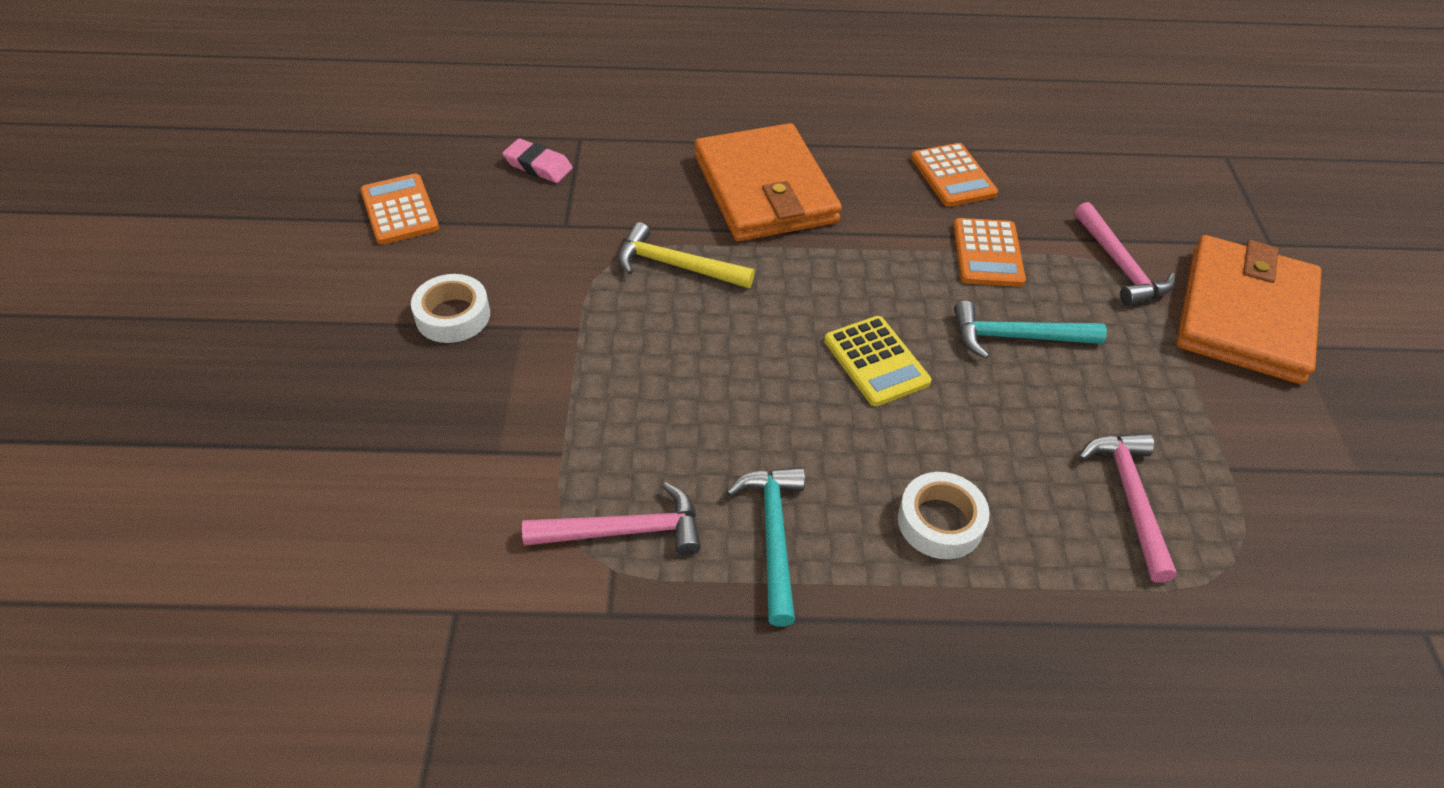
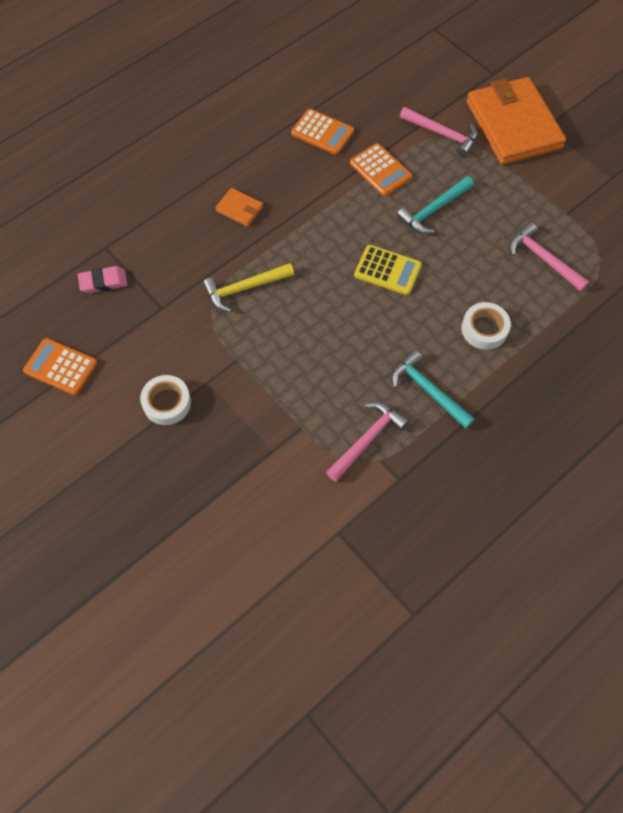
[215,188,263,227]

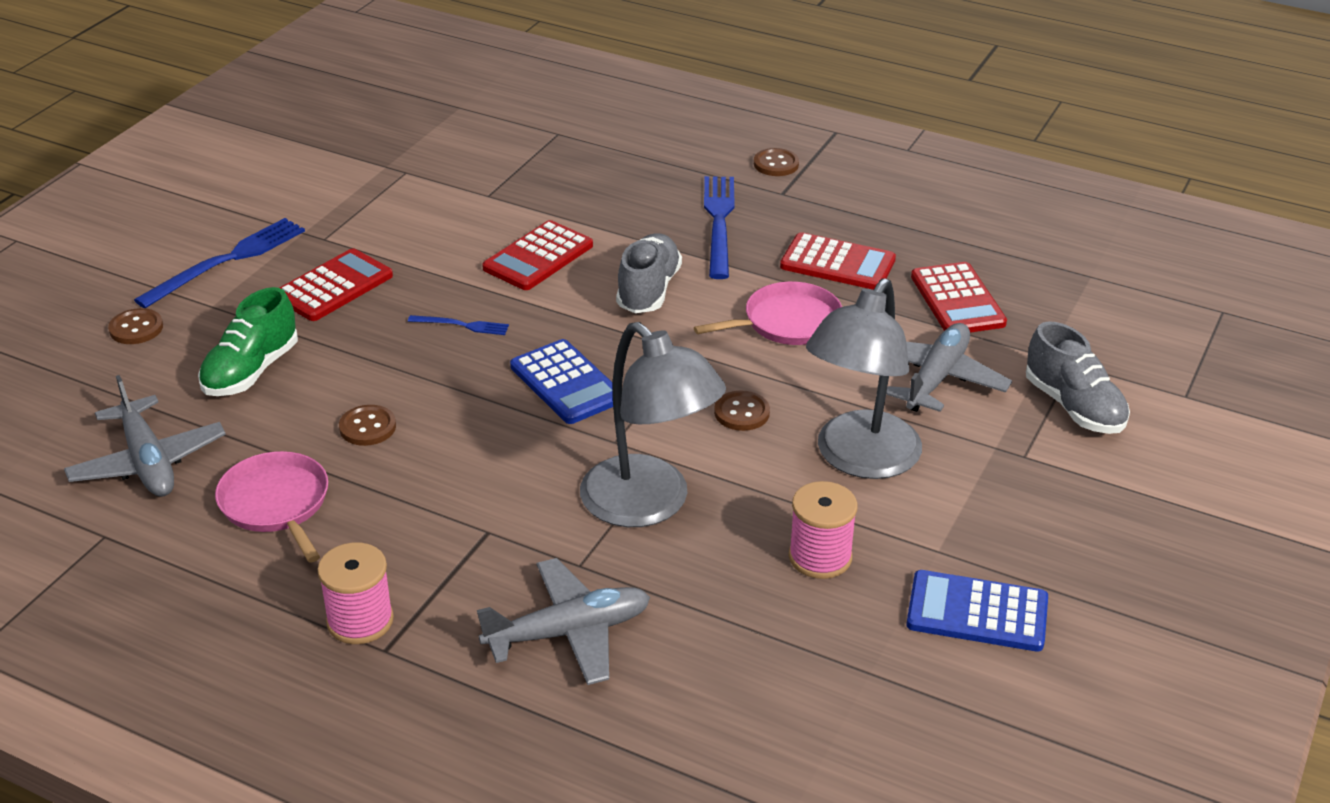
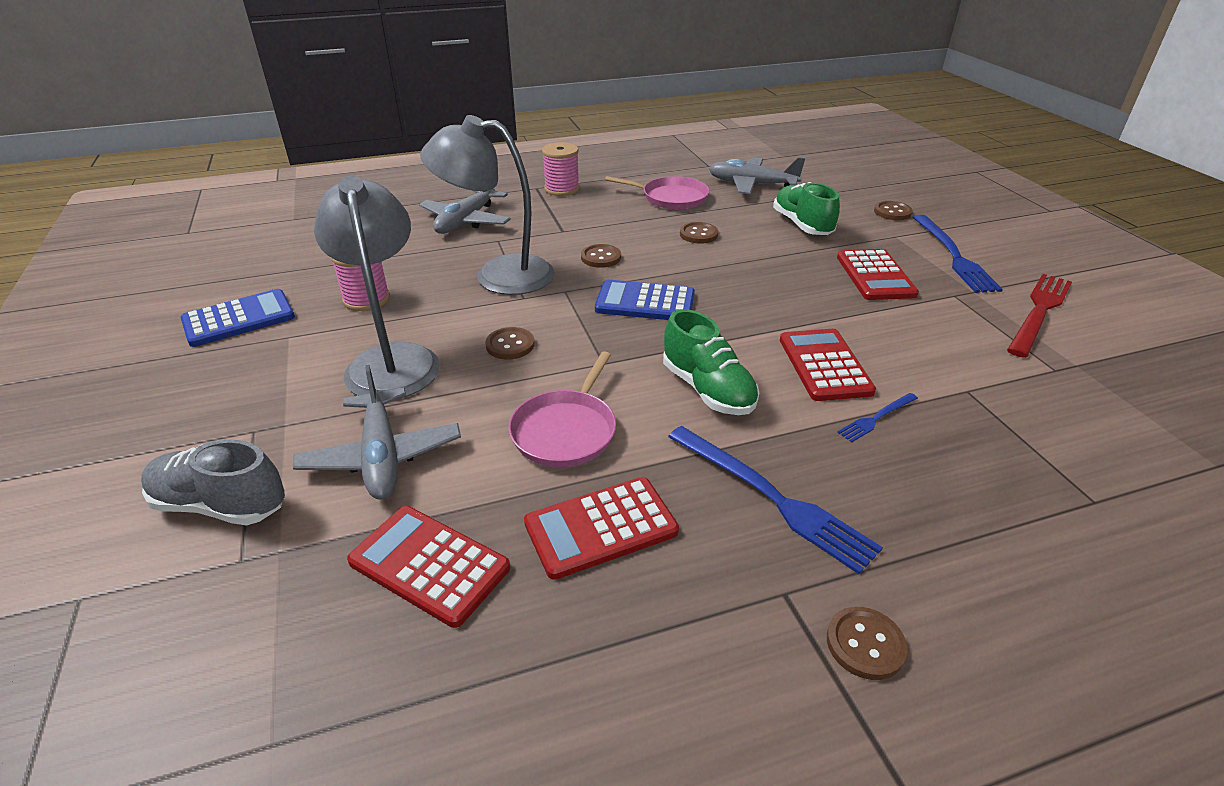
[837,393,918,442]
[663,309,759,415]
[581,244,621,268]
[1007,274,1072,358]

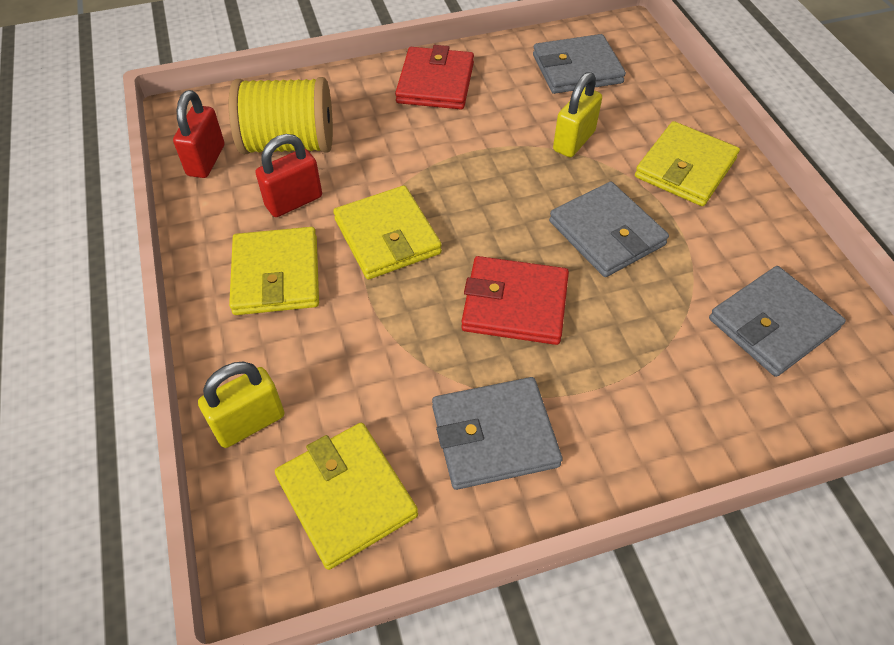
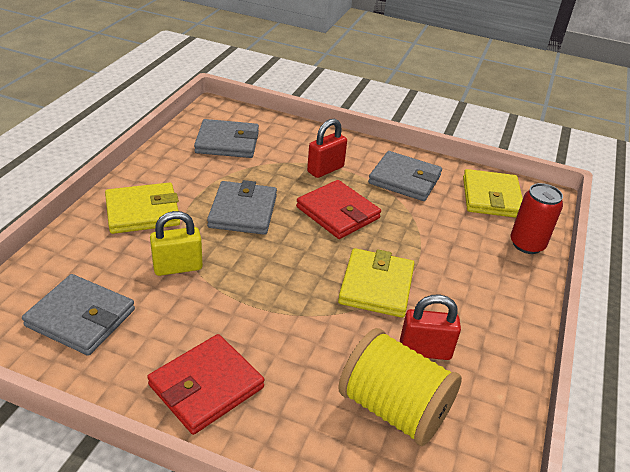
[307,119,347,178]
[510,183,563,254]
[229,227,319,315] (first image)

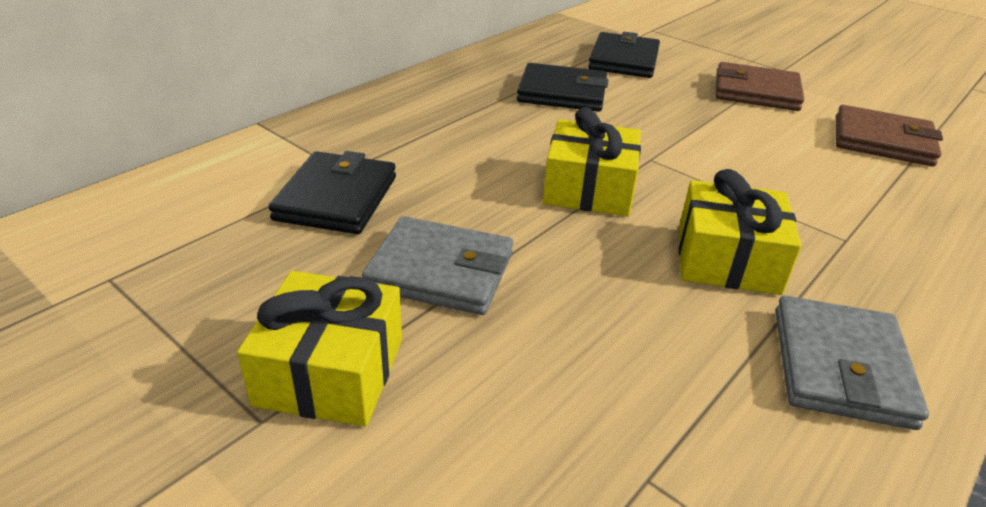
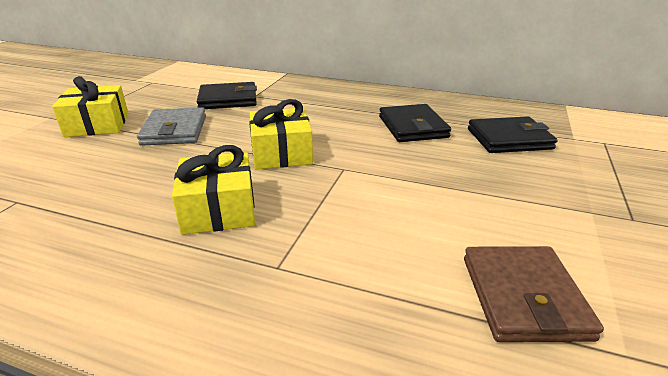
[715,62,804,111] (first image)
[775,296,929,430] (first image)

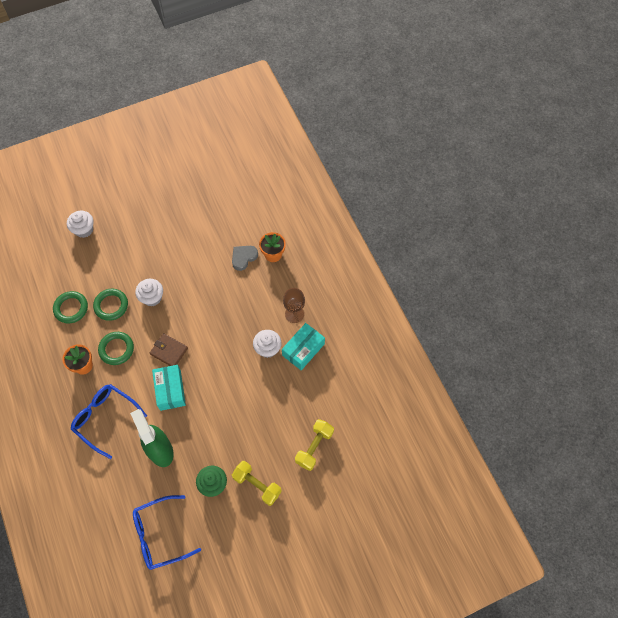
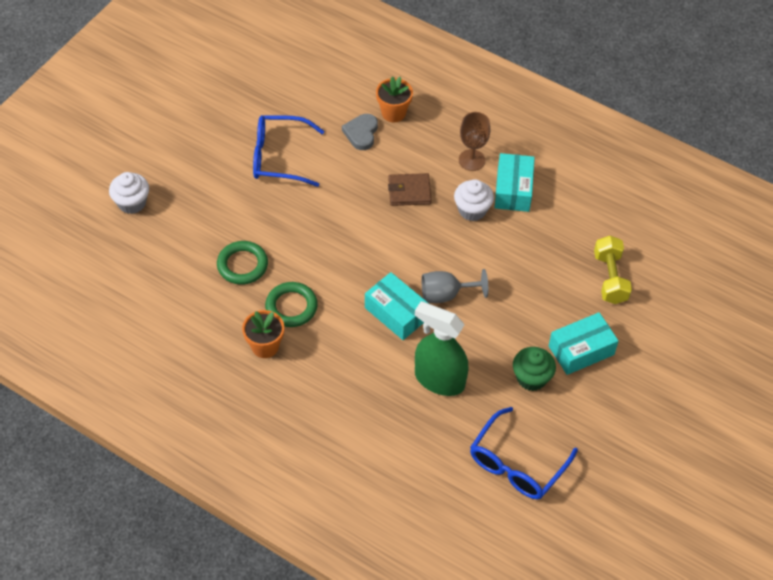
[53,291,88,323] (first image)
[253,115,324,187]
[135,279,163,306] (first image)
[388,173,432,206]
[549,312,618,375]
[422,269,488,303]

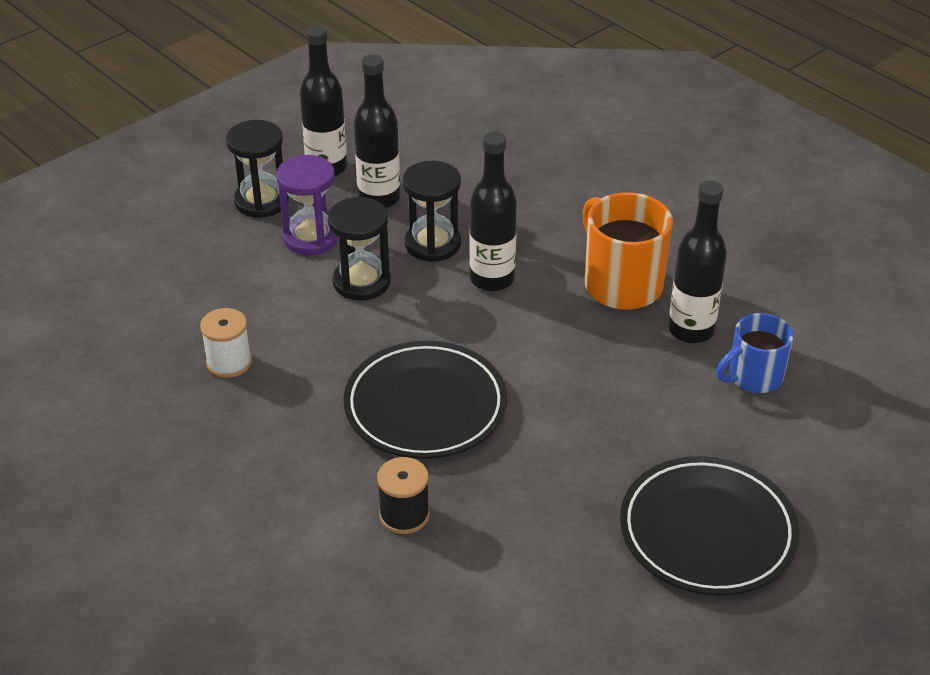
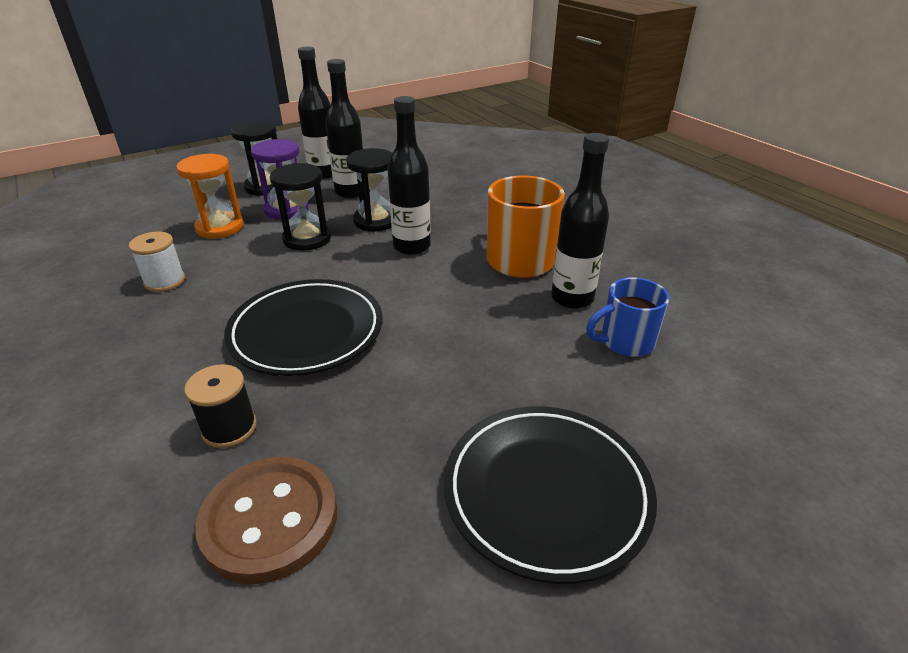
[176,154,244,239]
[195,457,337,584]

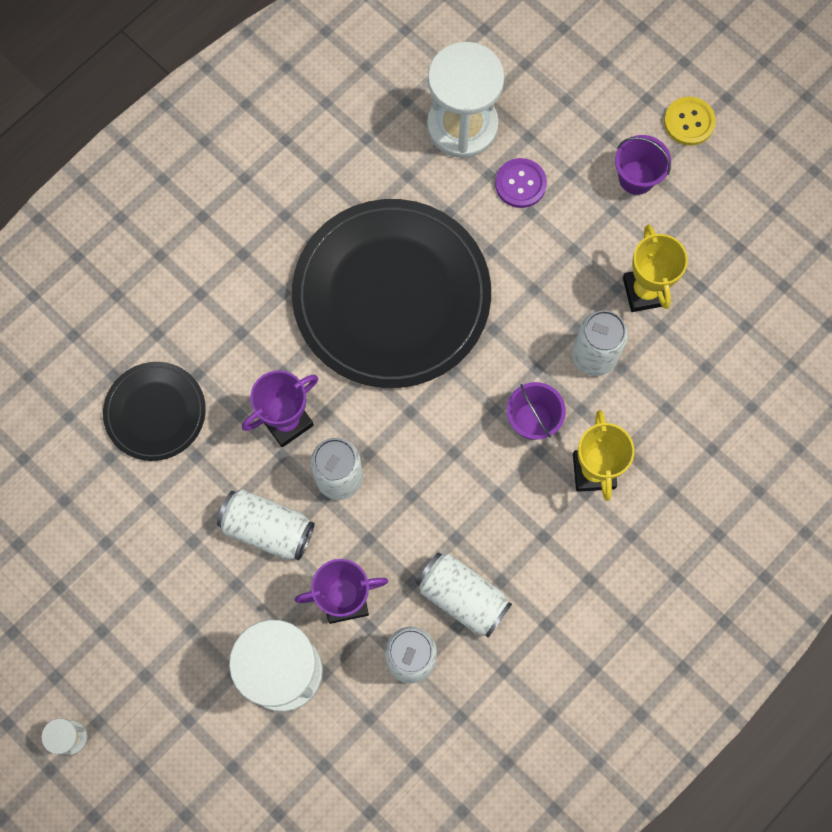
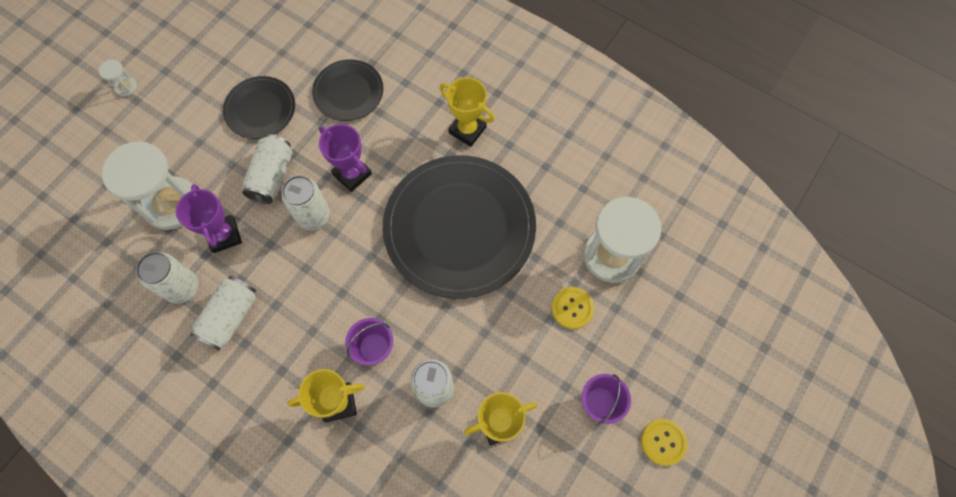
[552,287,594,329]
[223,76,295,139]
[440,77,495,147]

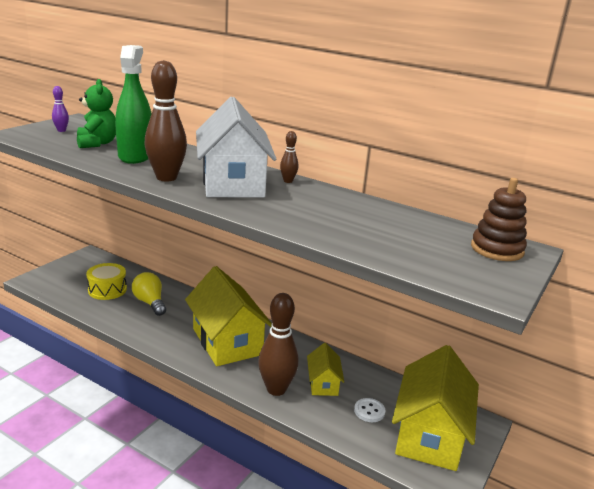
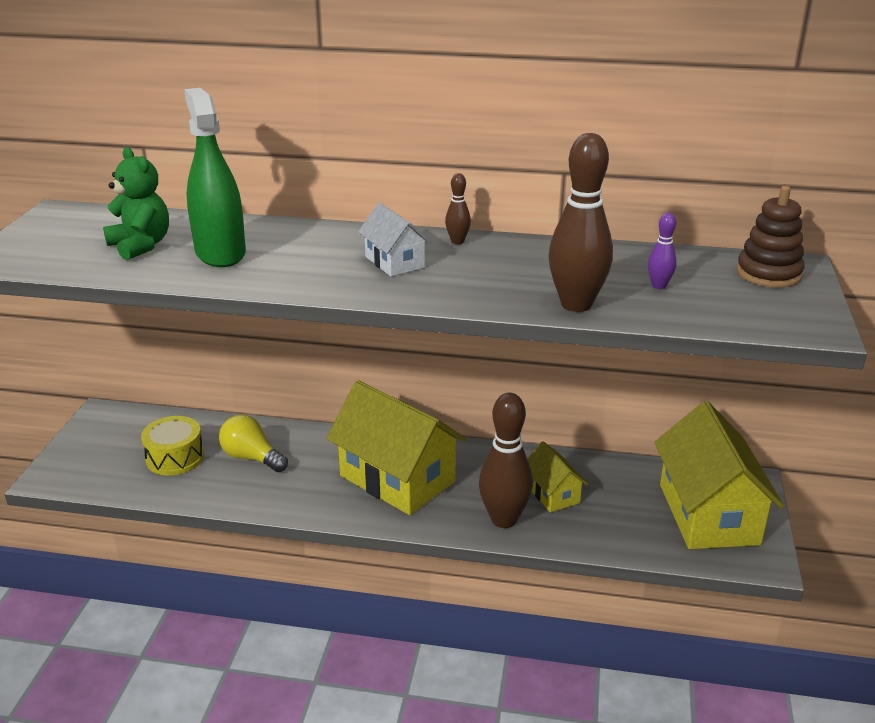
[648,213,677,289]
[548,133,613,312]
[358,203,431,277]
[354,398,385,422] (first image)

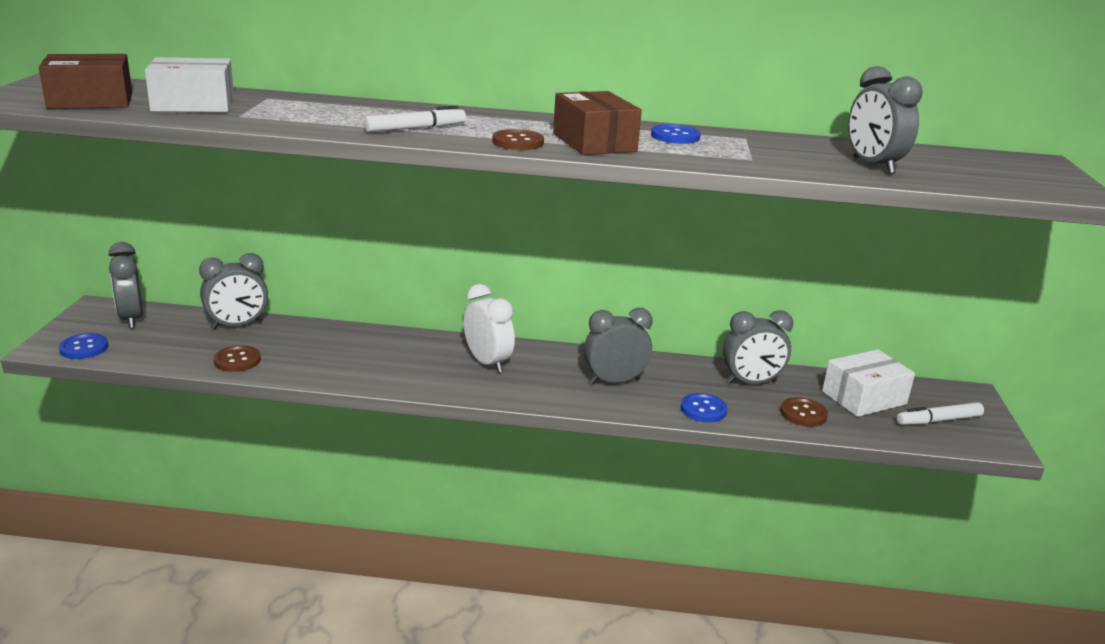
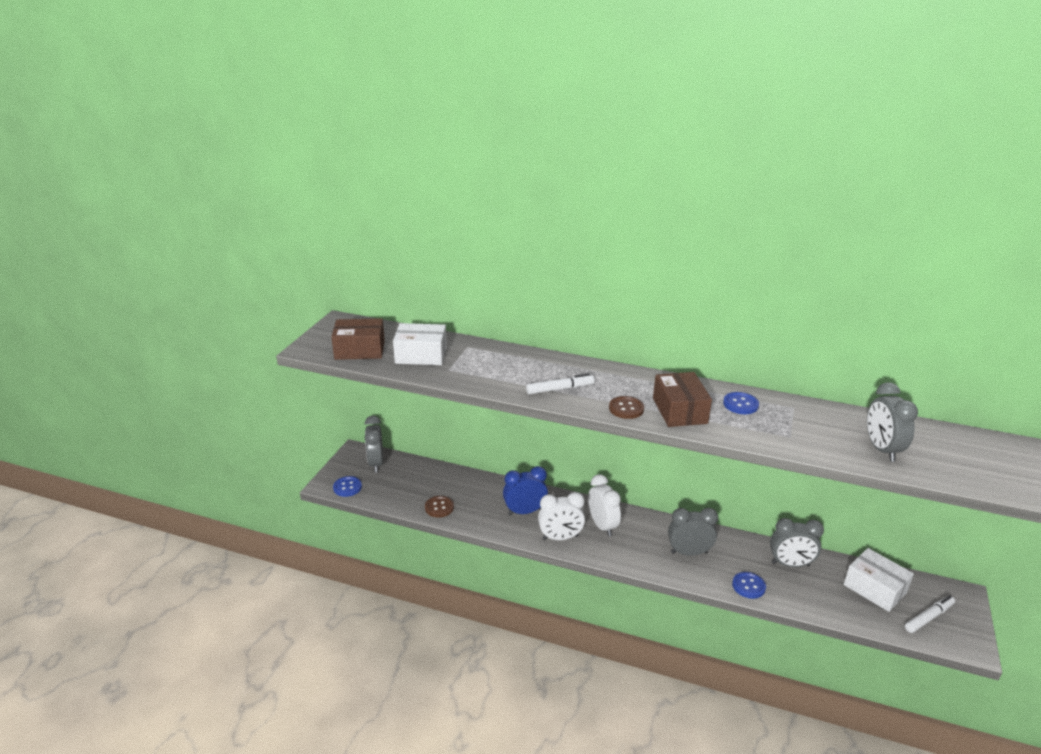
[199,253,268,329] (first image)
[780,397,828,427] (first image)
[844,548,914,612]
[905,596,955,633]
[503,466,548,515]
[538,492,585,540]

